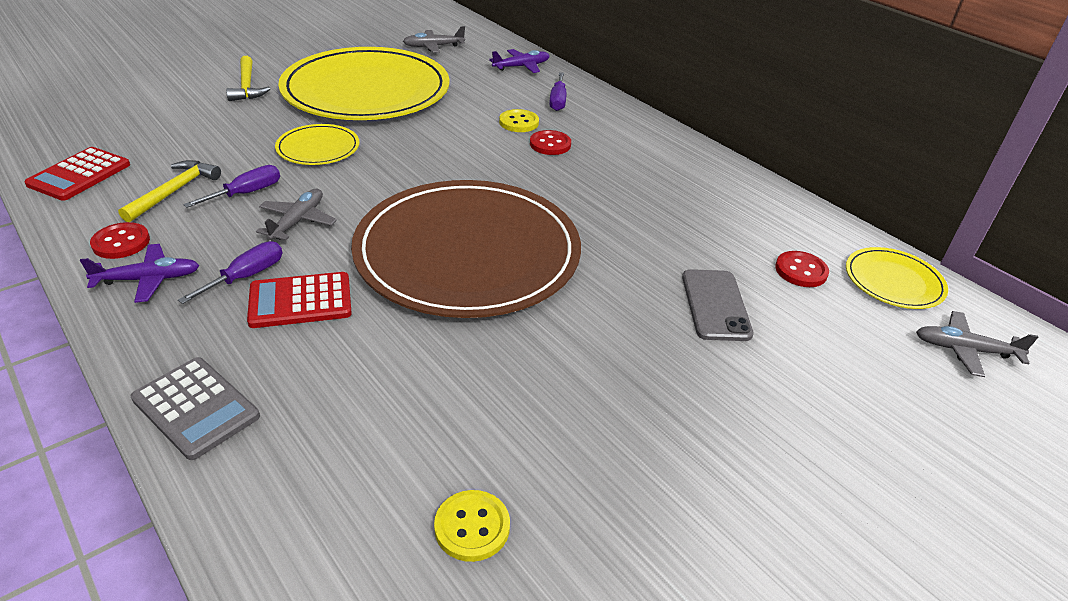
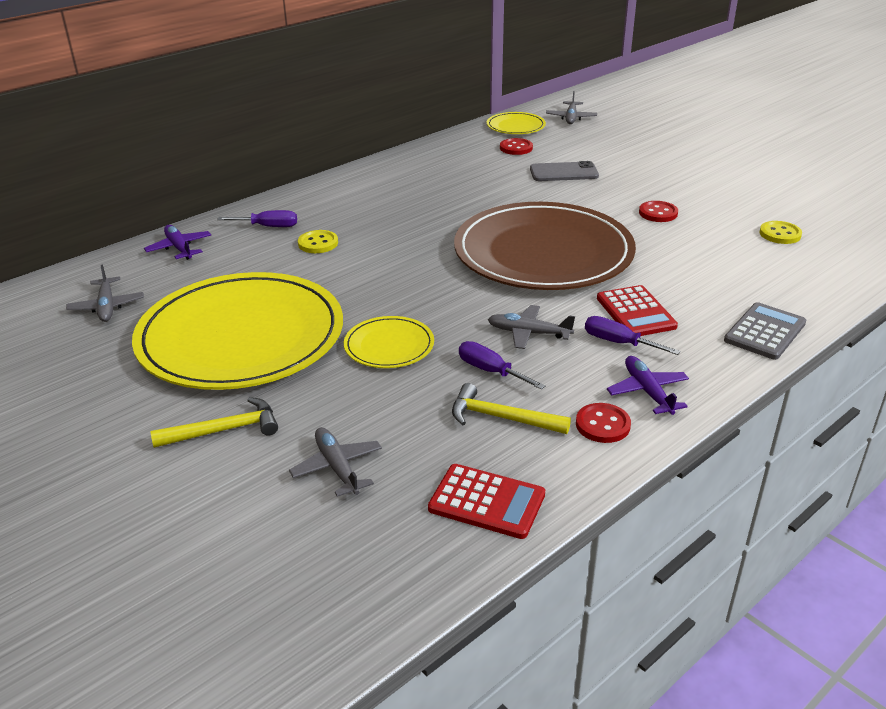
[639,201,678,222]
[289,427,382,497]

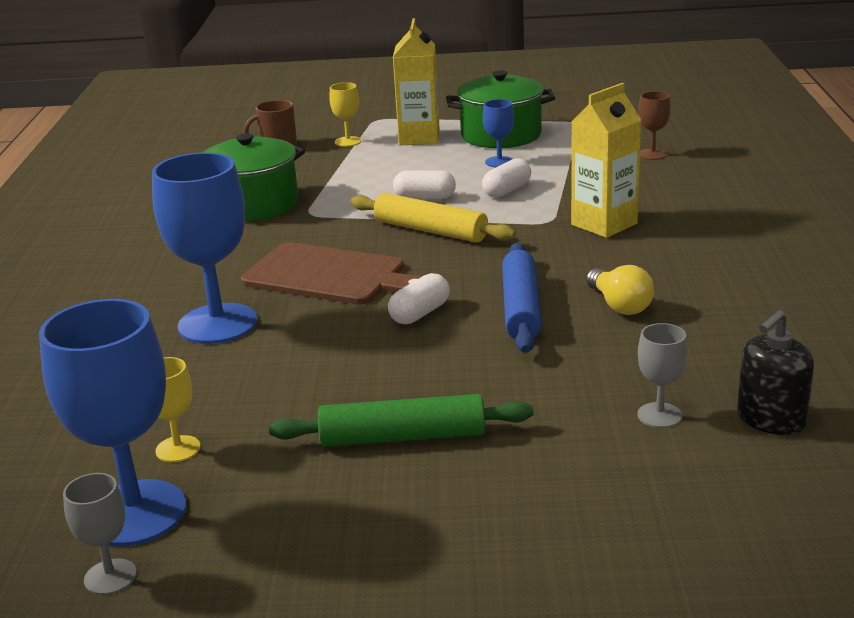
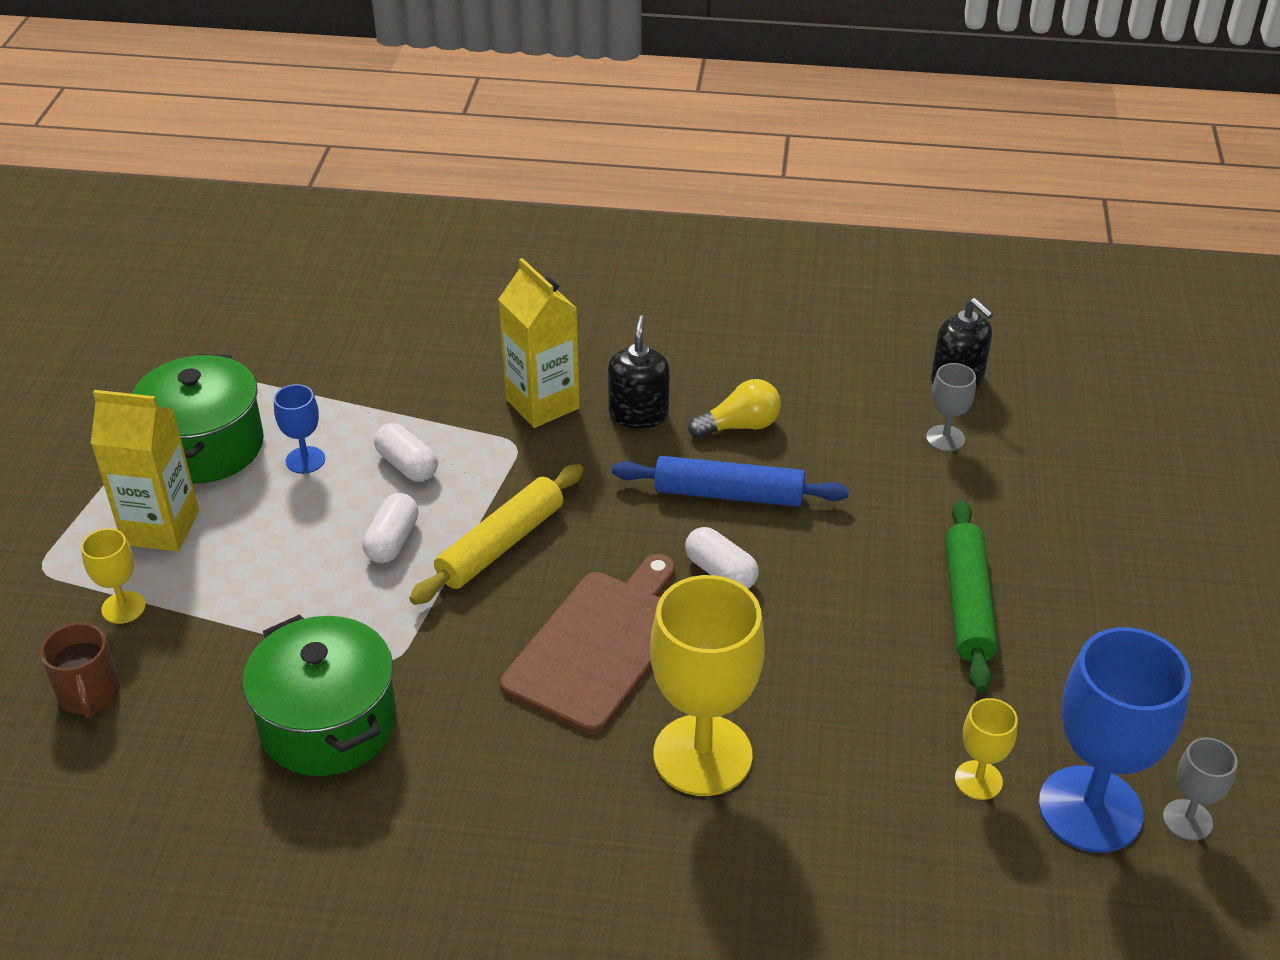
[650,575,765,796]
[638,91,671,160] (first image)
[608,315,670,428]

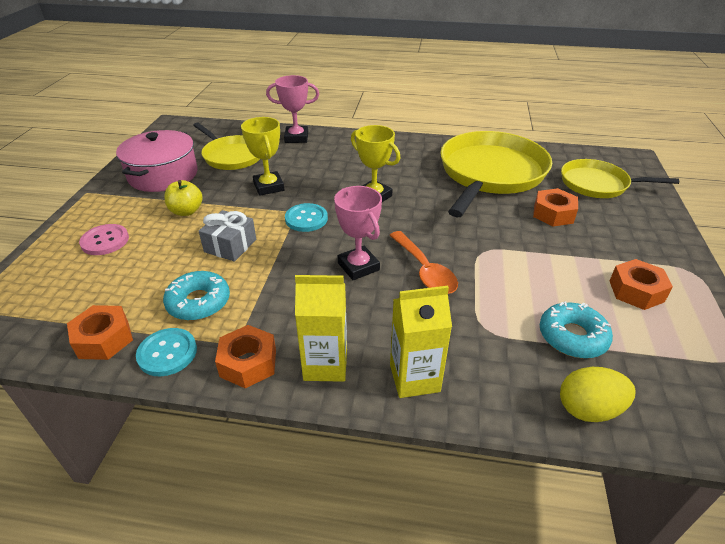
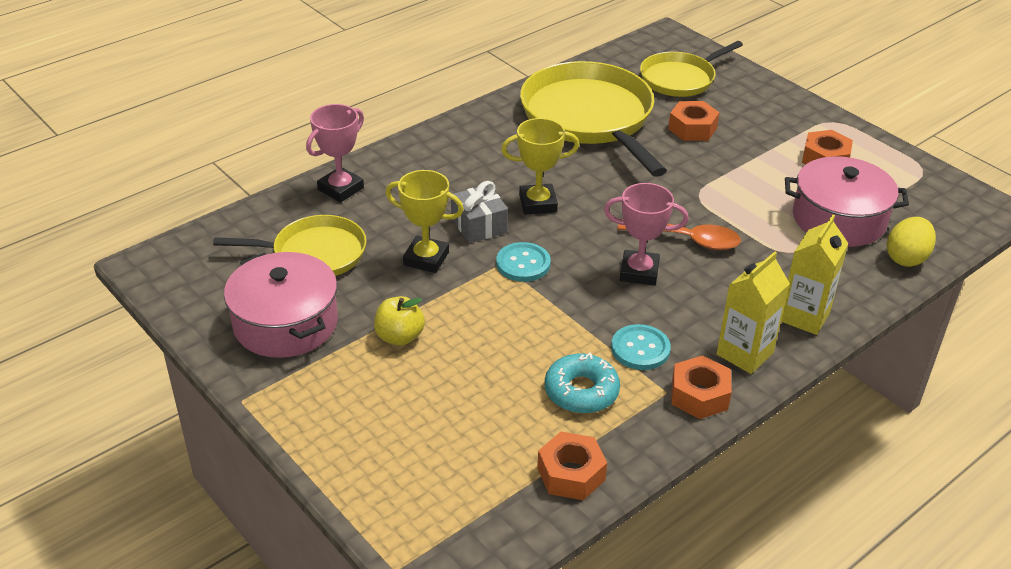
[79,224,129,255] (first image)
[611,324,671,370]
[451,181,508,243]
[785,156,909,247]

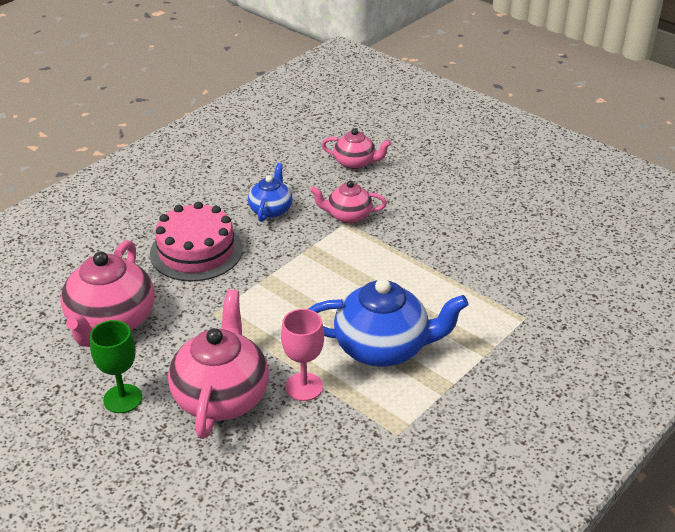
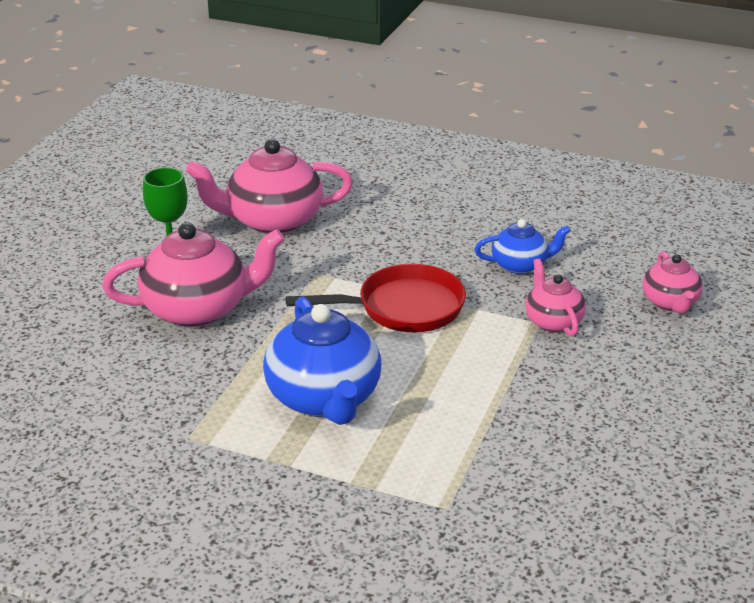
[150,202,243,282] (first image)
[281,309,324,401] (first image)
[285,264,466,332]

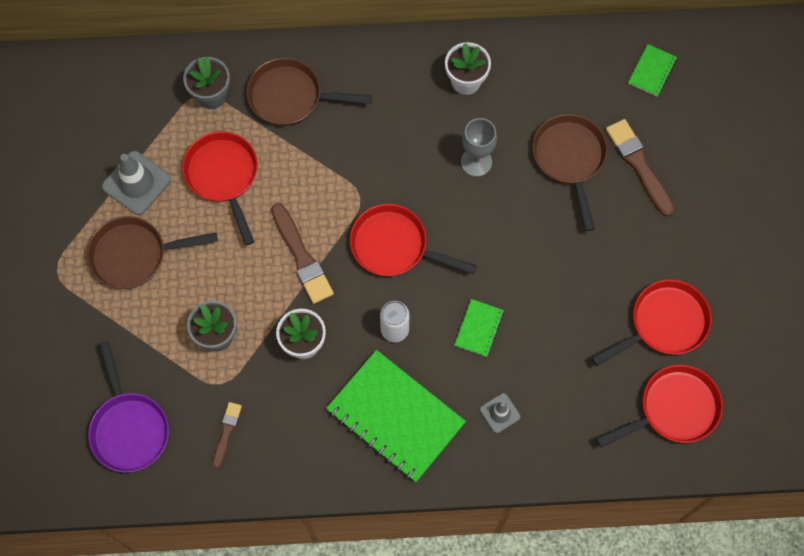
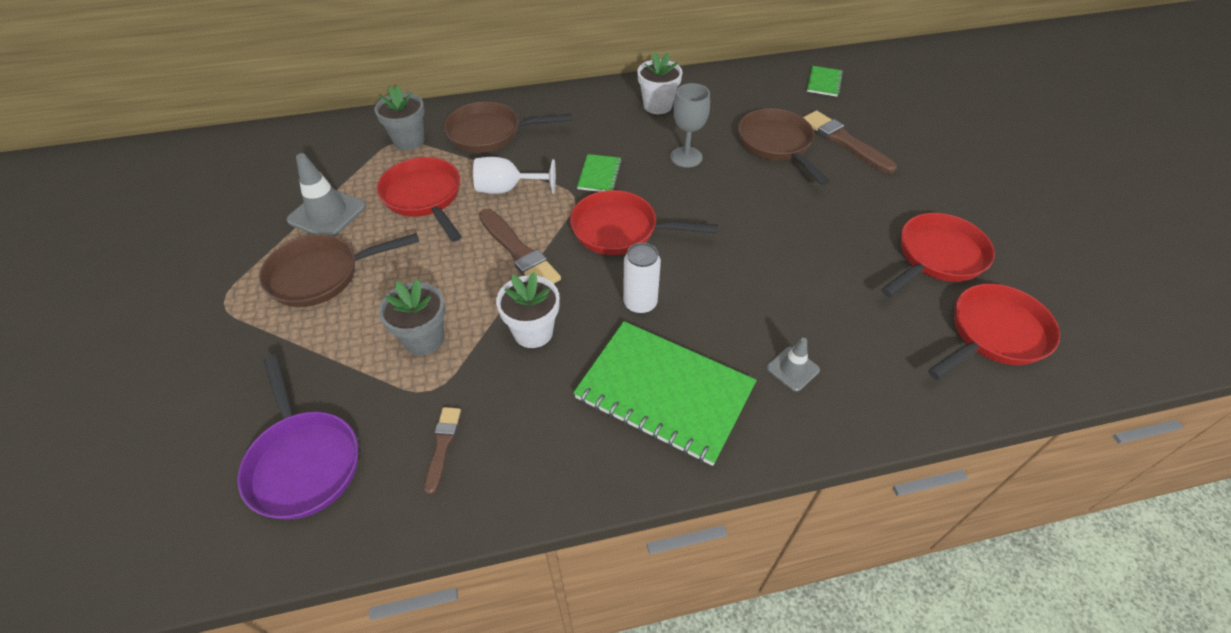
[577,154,622,192]
[473,157,556,194]

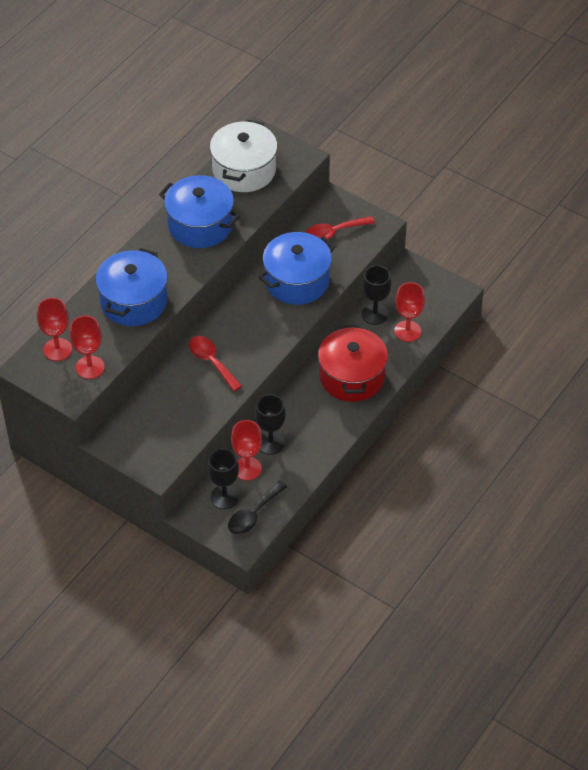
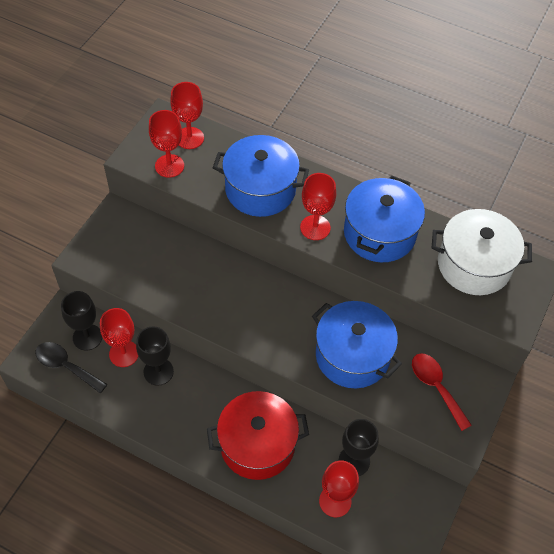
[189,336,242,391] (first image)
[300,173,336,240]

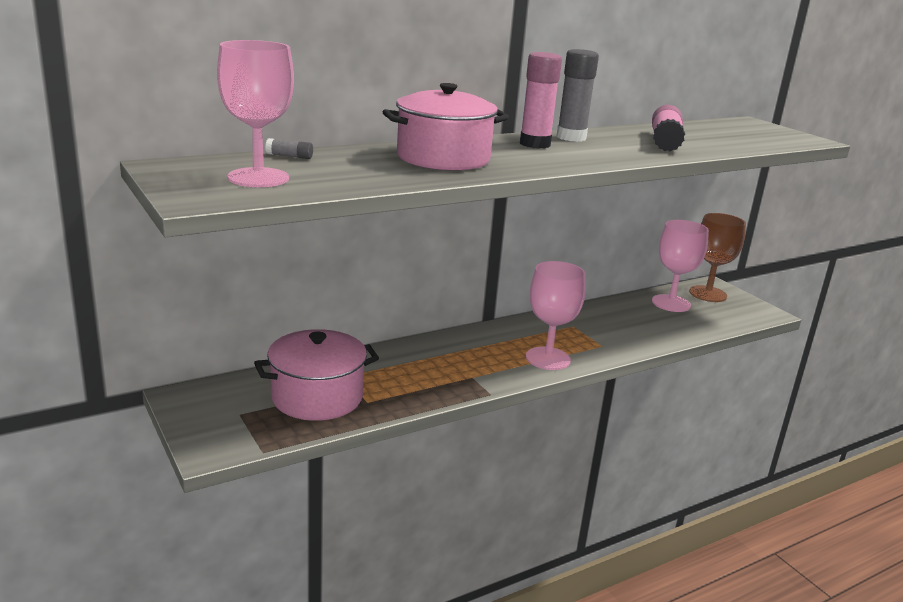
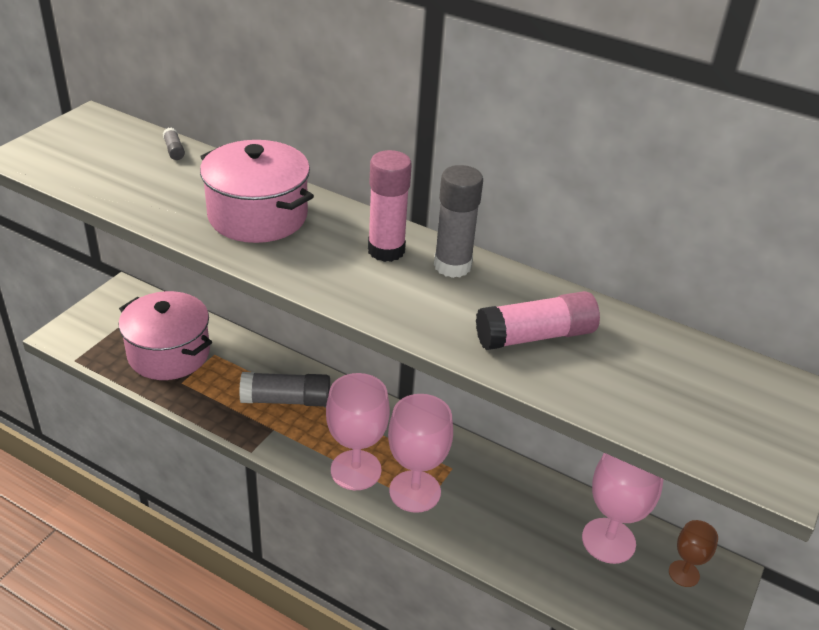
[388,394,453,513]
[669,520,718,587]
[239,372,330,407]

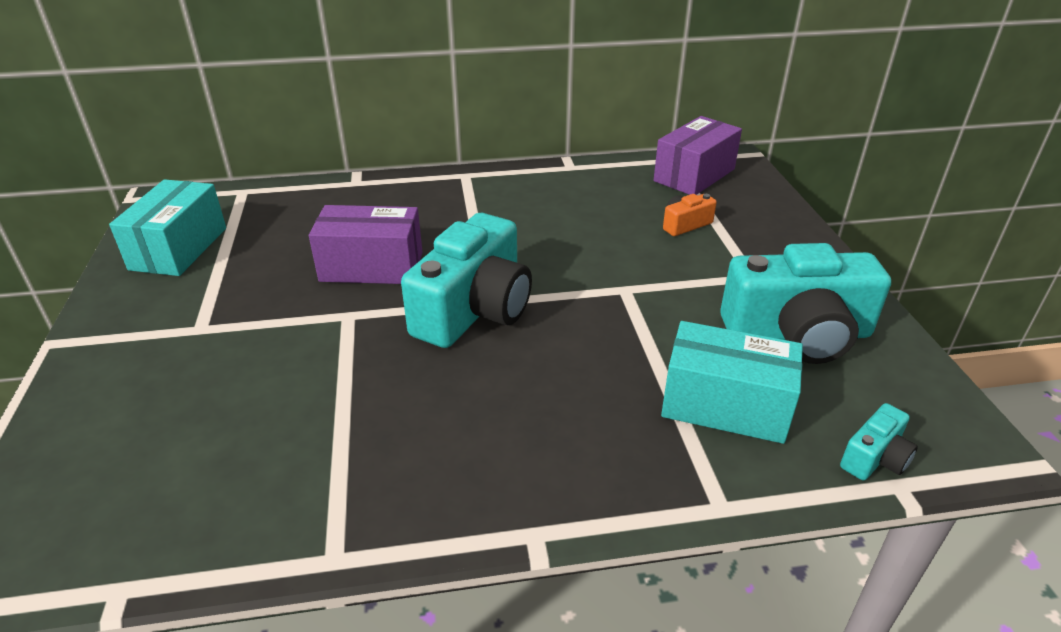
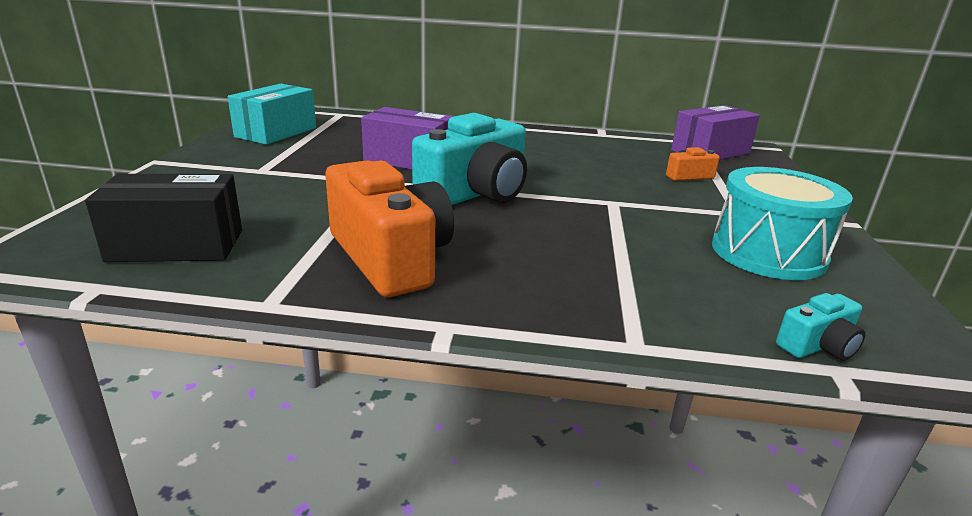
[661,321,803,444] (first image)
[712,167,853,280]
[85,174,242,262]
[325,160,454,297]

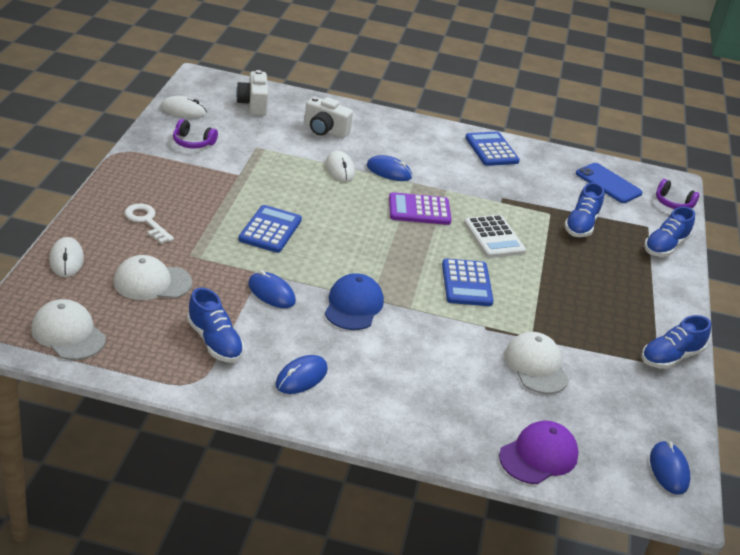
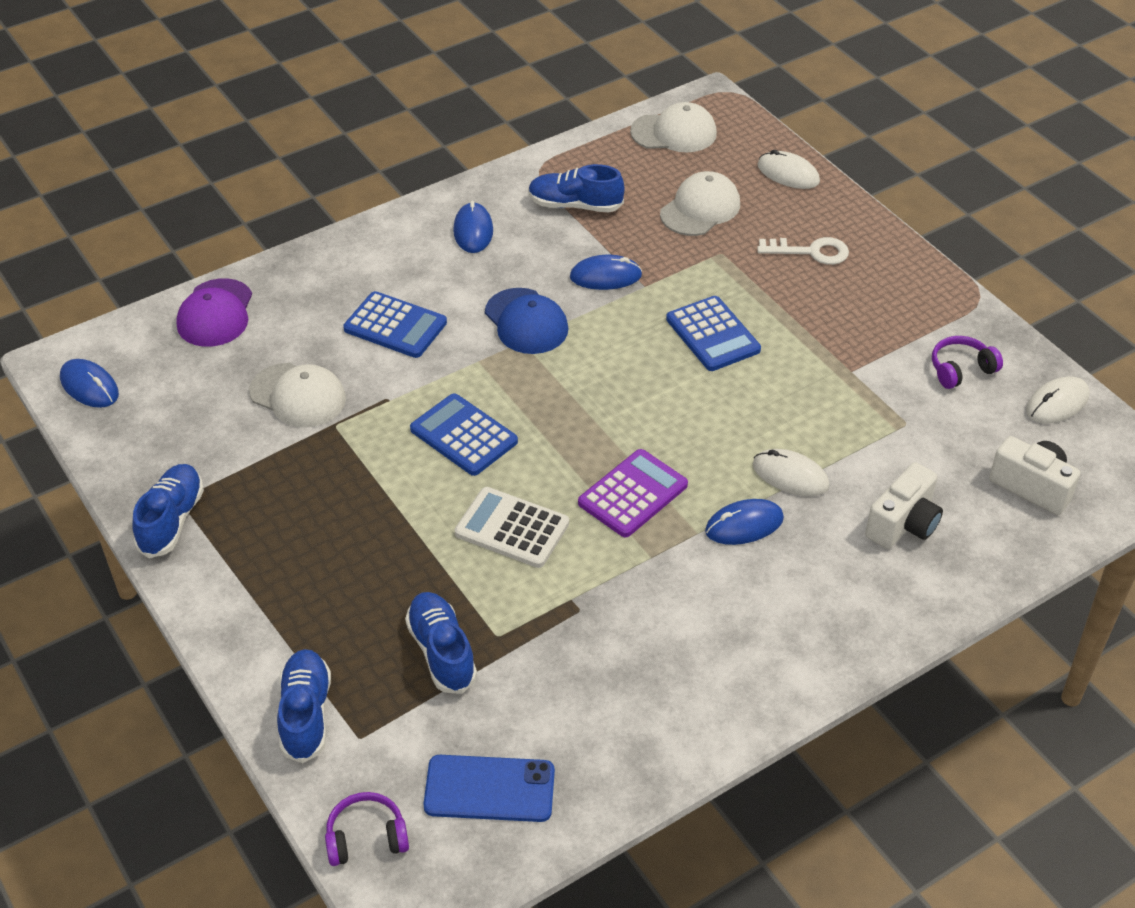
[865,462,943,549]
[343,291,447,358]

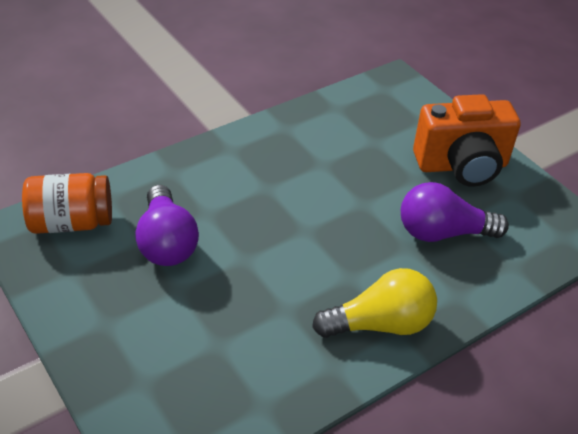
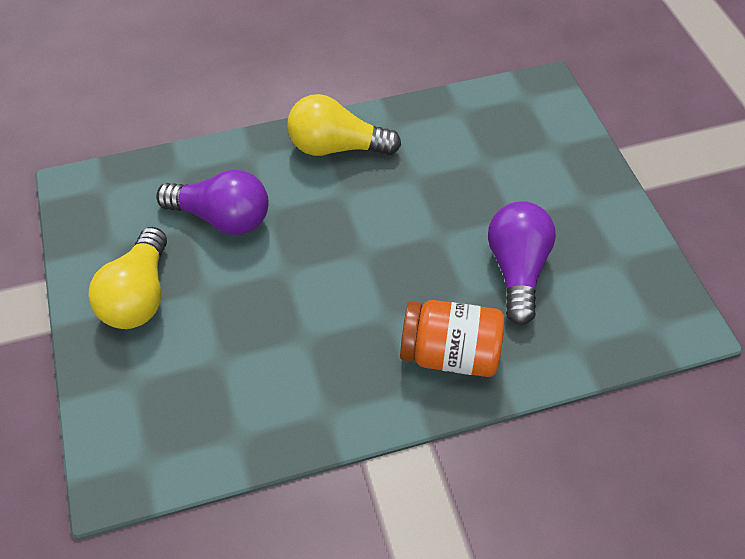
[400,300,504,377]
[88,227,167,329]

